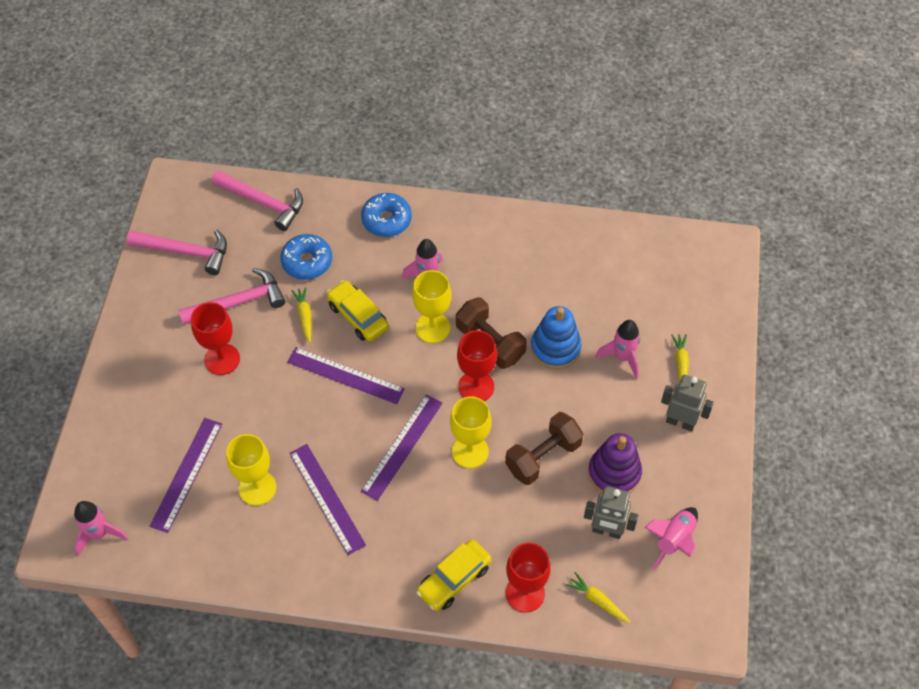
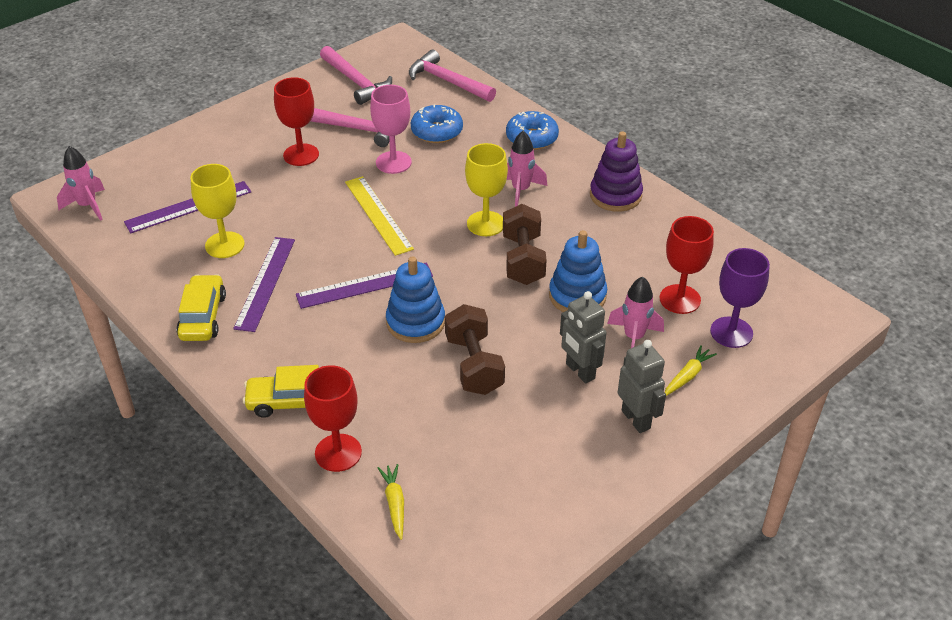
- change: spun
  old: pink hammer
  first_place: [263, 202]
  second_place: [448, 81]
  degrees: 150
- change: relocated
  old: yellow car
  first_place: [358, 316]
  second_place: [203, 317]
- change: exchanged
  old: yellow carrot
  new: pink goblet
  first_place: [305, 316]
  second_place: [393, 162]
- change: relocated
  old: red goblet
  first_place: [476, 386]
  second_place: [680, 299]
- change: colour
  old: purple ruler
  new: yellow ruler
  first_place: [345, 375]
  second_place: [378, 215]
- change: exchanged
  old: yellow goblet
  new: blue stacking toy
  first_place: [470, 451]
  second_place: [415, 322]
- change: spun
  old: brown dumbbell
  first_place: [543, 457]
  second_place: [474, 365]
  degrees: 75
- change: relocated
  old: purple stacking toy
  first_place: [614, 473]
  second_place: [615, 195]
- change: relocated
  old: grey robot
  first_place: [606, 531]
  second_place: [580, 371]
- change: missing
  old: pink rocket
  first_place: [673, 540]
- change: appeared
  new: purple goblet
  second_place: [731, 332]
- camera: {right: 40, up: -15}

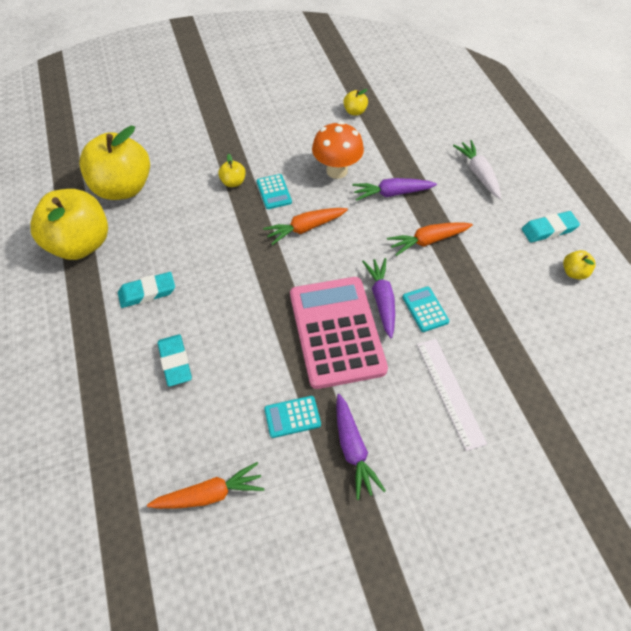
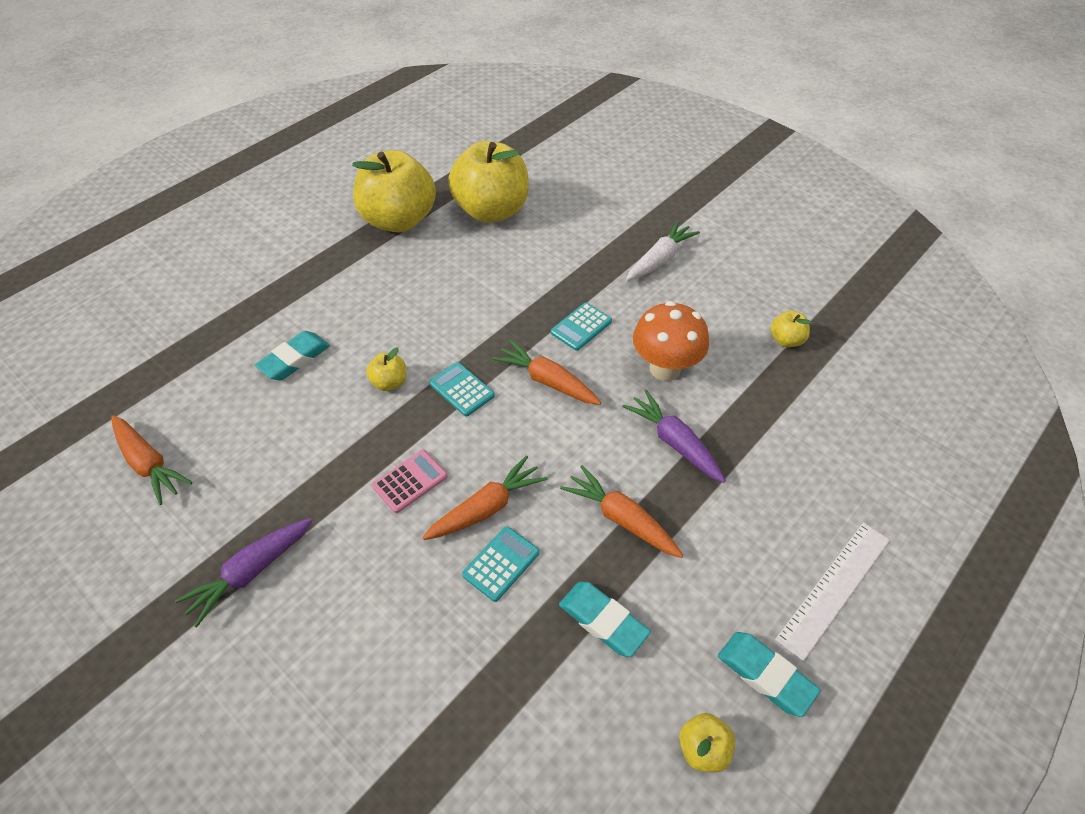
- change: relocated
  old: white carrot
  first_place: [478, 174]
  second_place: [660, 259]
- change: relocated
  old: yellow apple
  first_place: [233, 182]
  second_place: [389, 383]
- change: colour
  old: purple carrot
  new: orange carrot
  first_place: [382, 300]
  second_place: [487, 508]
- change: relocated
  old: turquoise eraser
  first_place: [147, 292]
  second_place: [603, 621]
- change: size
  old: pink calculator
  first_place: [336, 332]
  second_place: [410, 481]
  factor: 0.41
- change: relocated
  old: white ruler
  first_place: [450, 392]
  second_place: [834, 588]
- change: relocated
  old: turquoise calculator
  first_place: [292, 417]
  second_place: [461, 389]
- camera: {right: 60, up: -5}

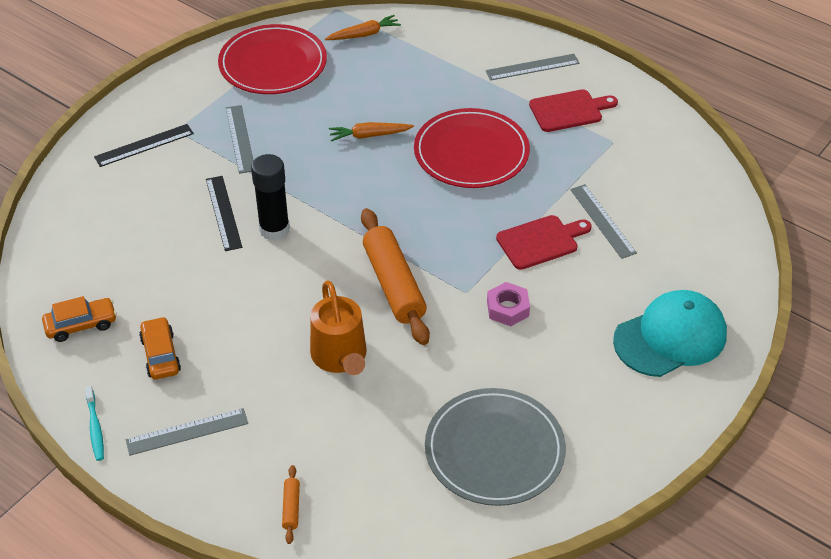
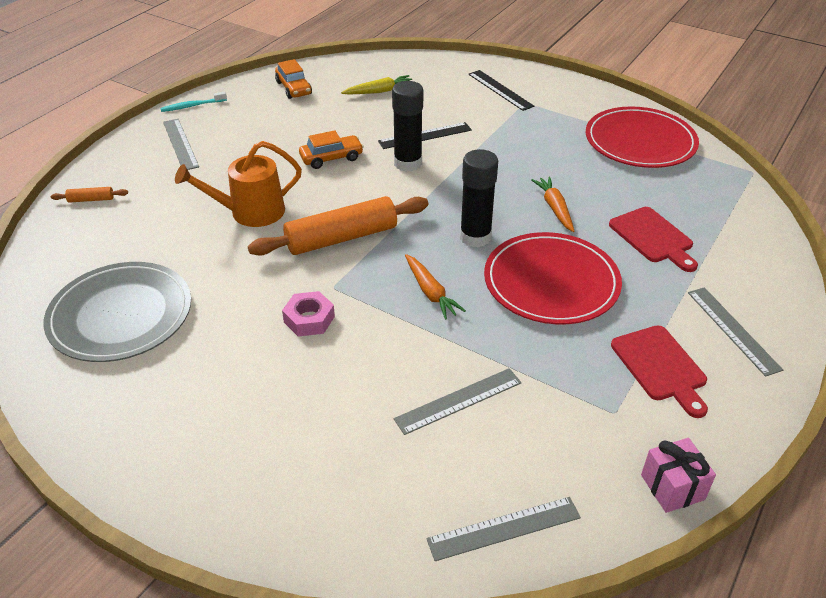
- change: relocated
  old: orange carrot
  first_place: [364, 34]
  second_place: [430, 292]
- change: relocated
  old: grey ruler
  first_place: [240, 139]
  second_place: [504, 528]
- change: relocated
  old: red cutting board
  first_place: [540, 241]
  second_place: [653, 237]
- change: missing
  old: turquoise cap
  first_place: [670, 337]
- change: relocated
  old: orange car
  first_place: [160, 355]
  second_place: [331, 158]
- change: appeared
  new: yellow carrot
  second_place: [379, 91]
- change: appeared
  new: black glue stick
  second_place: [475, 237]
- change: appeared
  new: pink gift
  second_place: [672, 487]
- camera: {right: 85, up: -5}

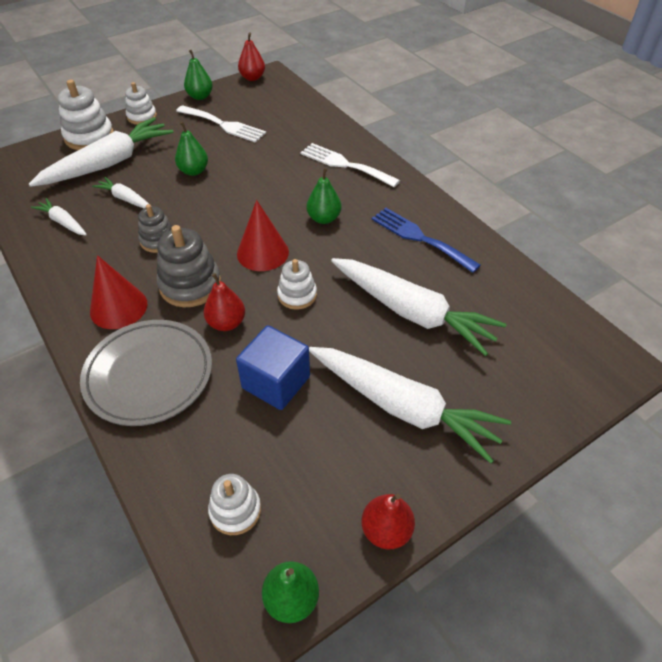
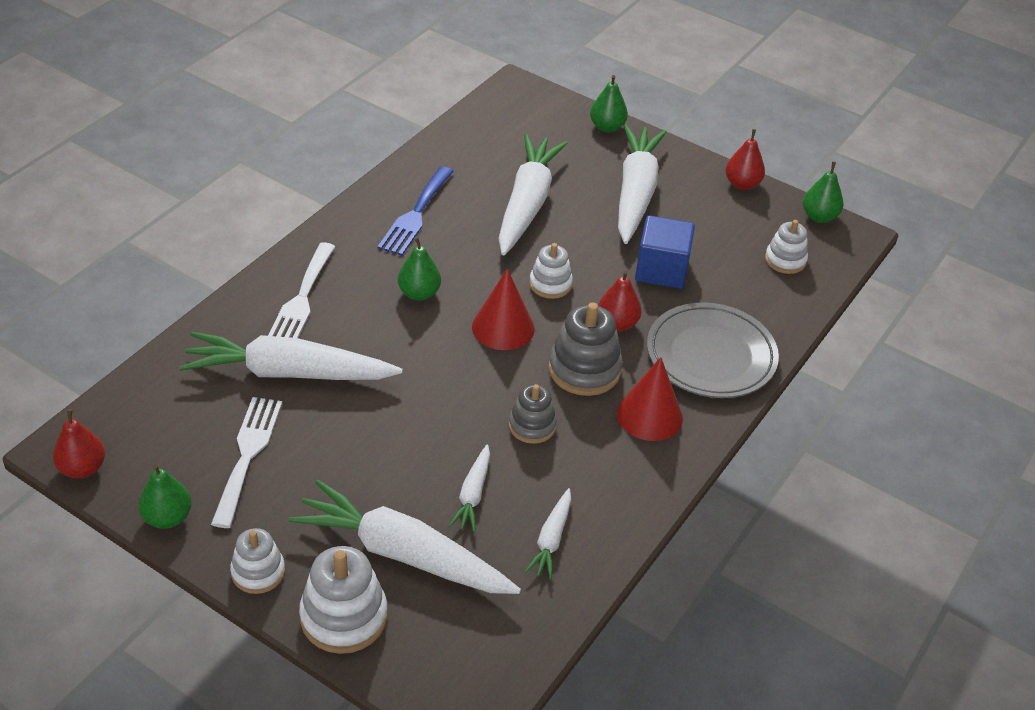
- change: relocated
  old: green pear
  first_place: [194, 171]
  second_place: [607, 127]
- change: appeared
  new: white carrot
  second_place: [288, 373]
- camera: {right: -115, up: -5}

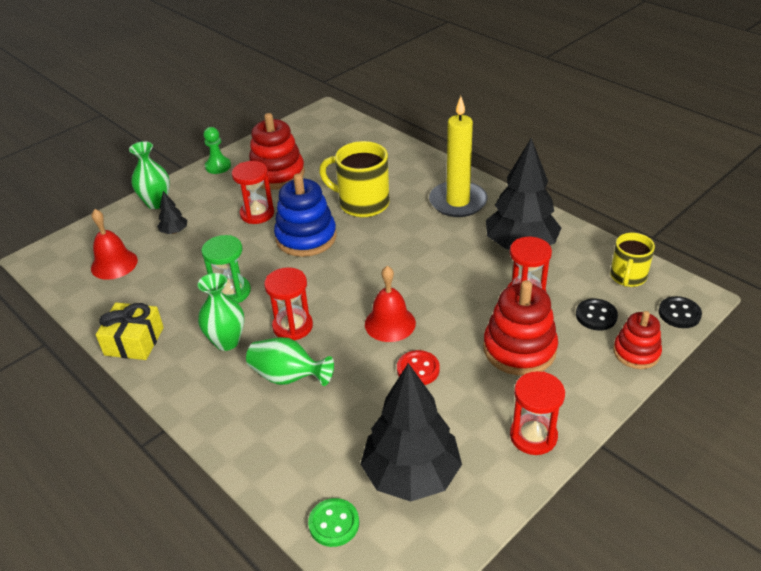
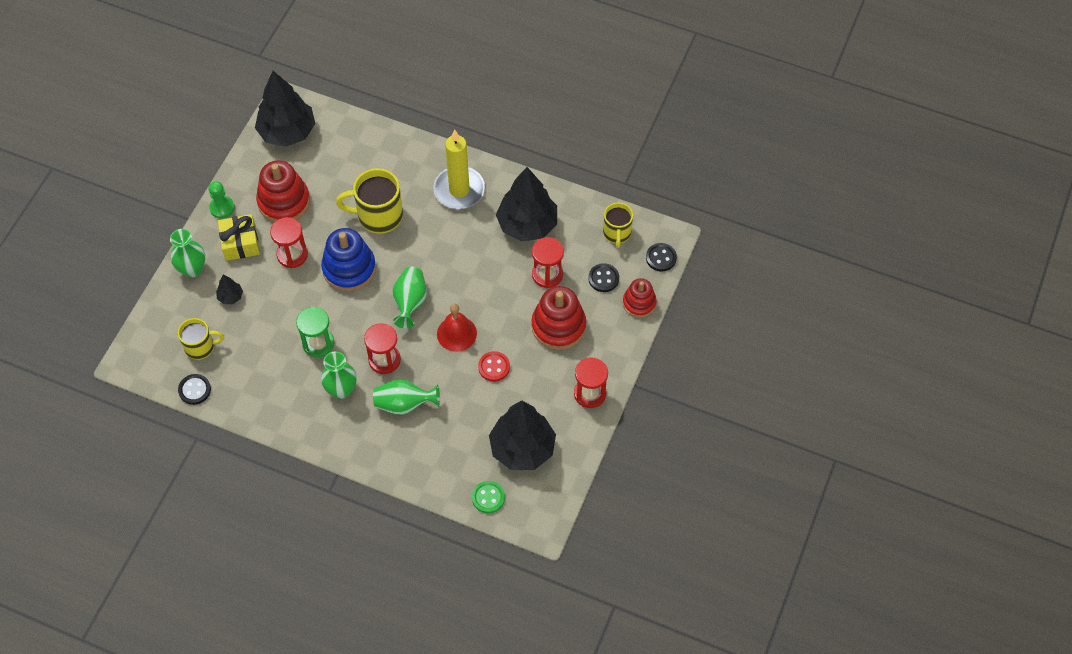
- change: exchanged
  old: red bell
  new: yellow mug
  first_place: [114, 264]
  second_place: [201, 347]
- change: relocated
  old: yellow gift
  first_place: [134, 341]
  second_place: [240, 243]
- change: appeared
  new: black tree
  second_place: [287, 132]
- change: appeared
  new: green vase
  second_place: [410, 302]
- change: appeared
  new: black button
  second_place: [194, 390]
- camera: {right: -25, up: 20}

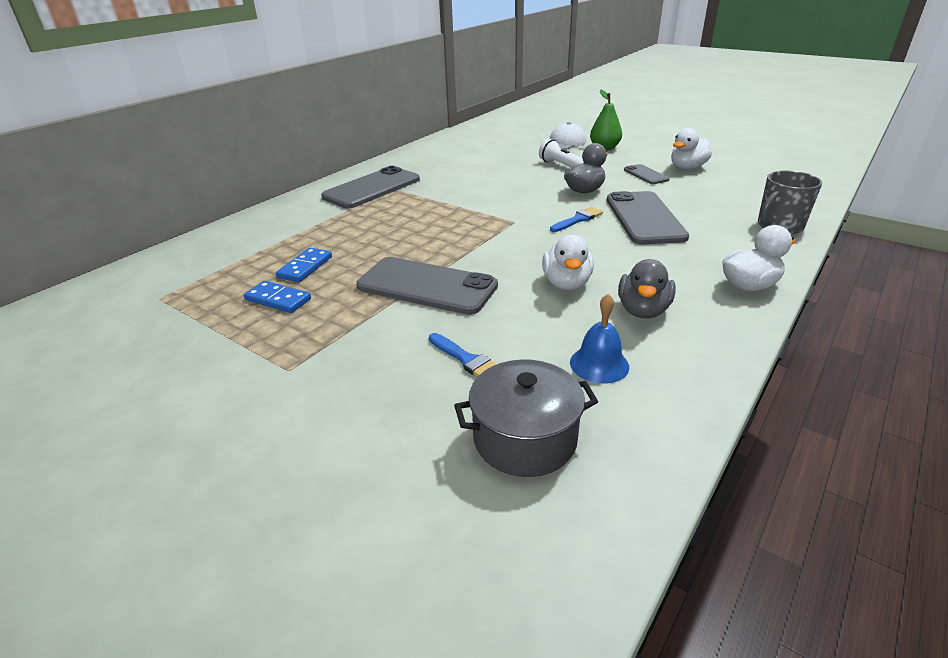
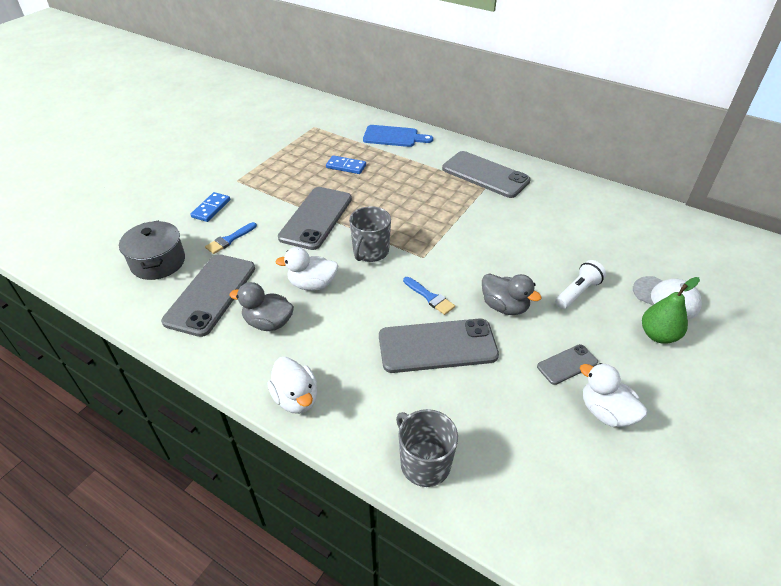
- change: relocated
  old: blue domino
  first_place: [278, 299]
  second_place: [211, 208]
- change: exchanged
  old: blue bell
  new: grey phone
  first_place: [599, 364]
  second_place: [211, 294]
- change: appeared
  new: blue cutting board
  second_place: [393, 137]
- change: appeared
  new: grey mug
  second_place: [370, 252]
- camera: {right: 85, up: 10}

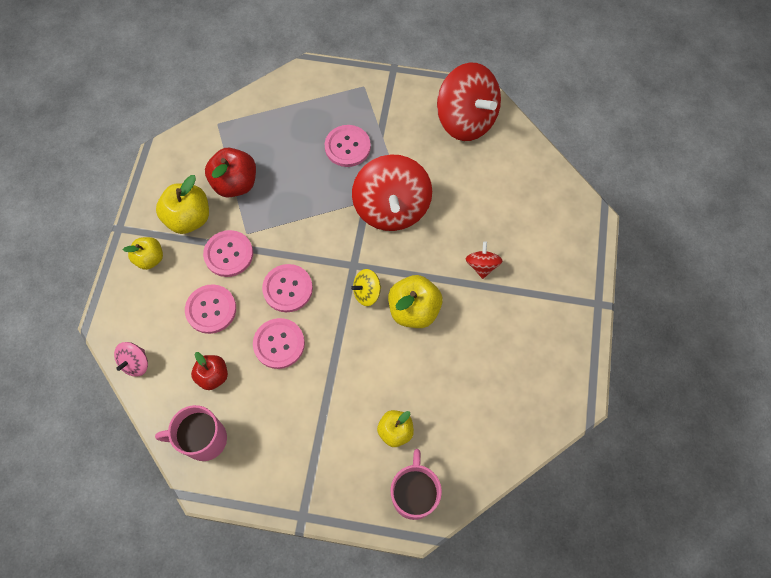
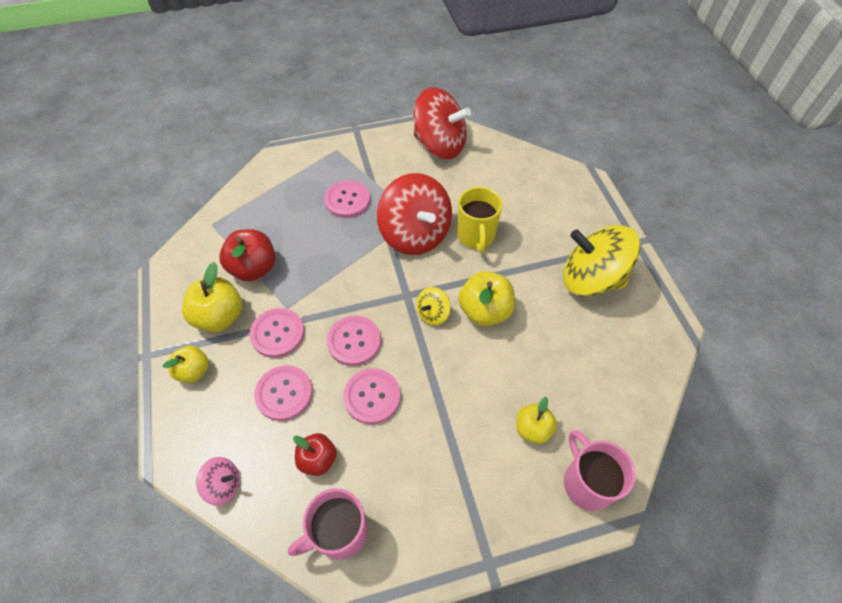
- change: missing
  old: red spinning top
  first_place: [482, 265]
- change: spun
  old: pink spinning top
  first_place: [135, 363]
  second_place: [224, 485]
  degrees: -90
- change: appeared
  new: yellow mug
  second_place: [476, 236]
- change: appeared
  new: yellow spinning top
  second_place: [591, 279]
- camera: {right: -25, up: -10}

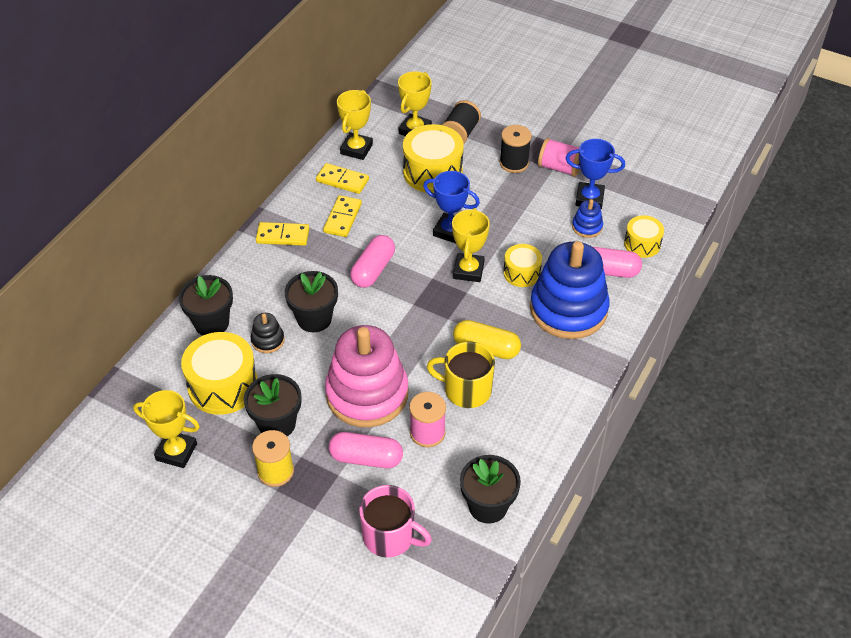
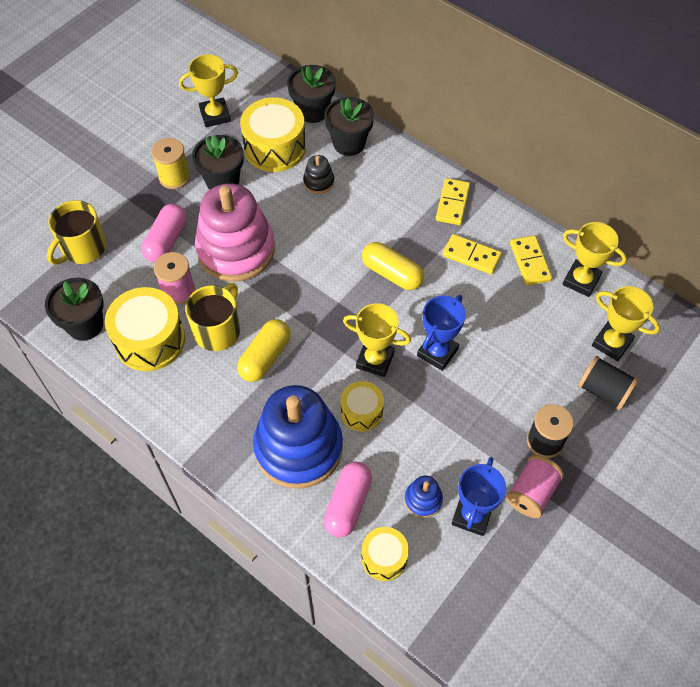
- change: relocated
  old: yellow drum
  first_place: [432, 172]
  second_place: [150, 340]
- change: spun
  old: yellow domino
  first_place: [342, 180]
  second_place: [530, 262]
  degrees: -45
- change: colour
  old: pink capsule
  new: yellow capsule
  first_place: [373, 270]
  second_place: [392, 273]
- change: relocated
  old: black flower pot
  first_place: [314, 319]
  second_place: [312, 111]
- change: spun
  old: yellow trophy
  first_place: [176, 452]
  second_place: [215, 115]
  degrees: 45
- change: colour
  old: pink mug
  new: yellow mug
  first_place: [390, 536]
  second_place: [83, 248]
- camera: {right: 100, up: 10}

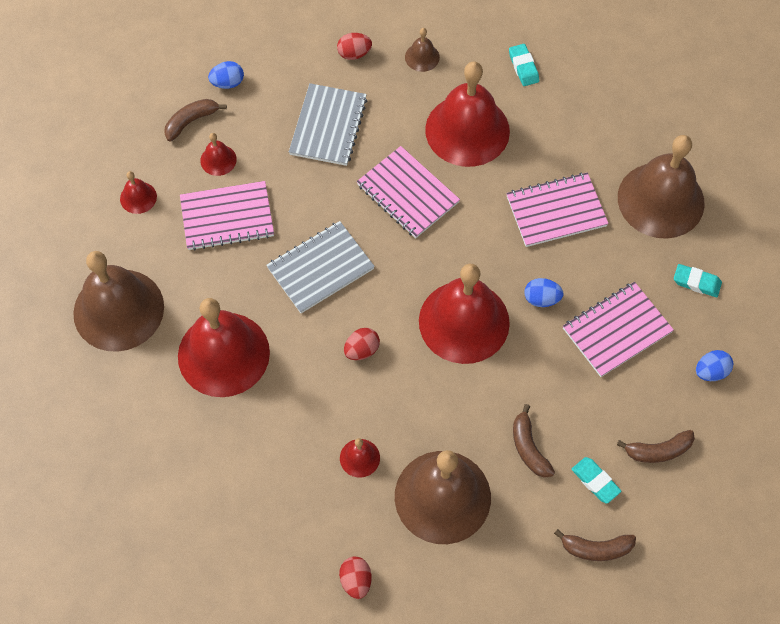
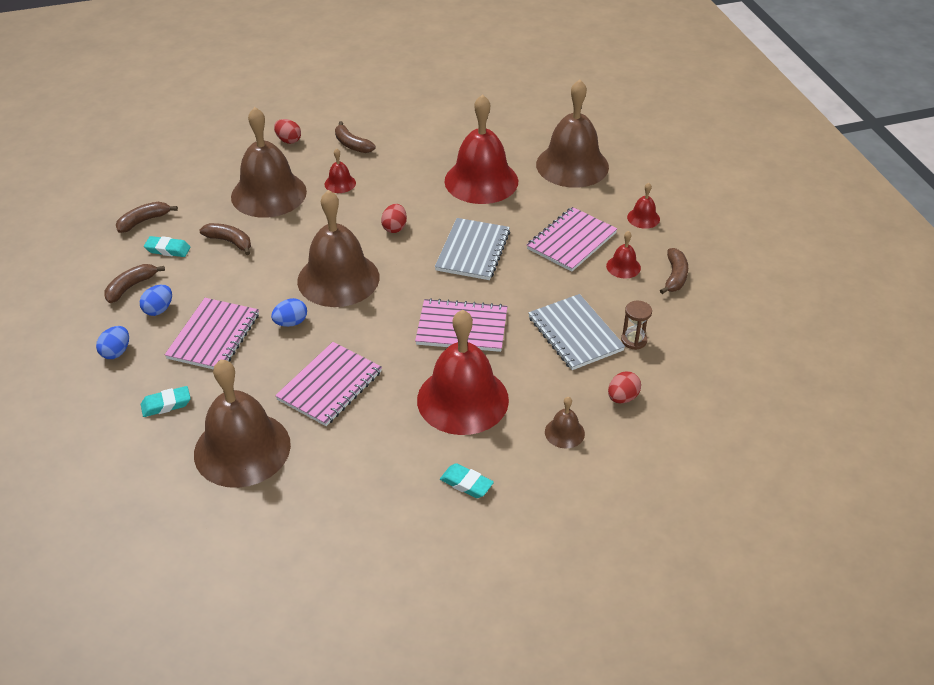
- change: relocated
  old: blue egg
  first_place: [228, 83]
  second_place: [159, 309]
- change: colour
  old: red bell
  new: brown bell
  first_place: [464, 321]
  second_place: [338, 279]
- change: appeared
  new: brown banana
  second_place: [352, 144]
- change: appeared
  new: brown hourglass
  second_place: [633, 340]
- camera: {right: 140, up: -20}

